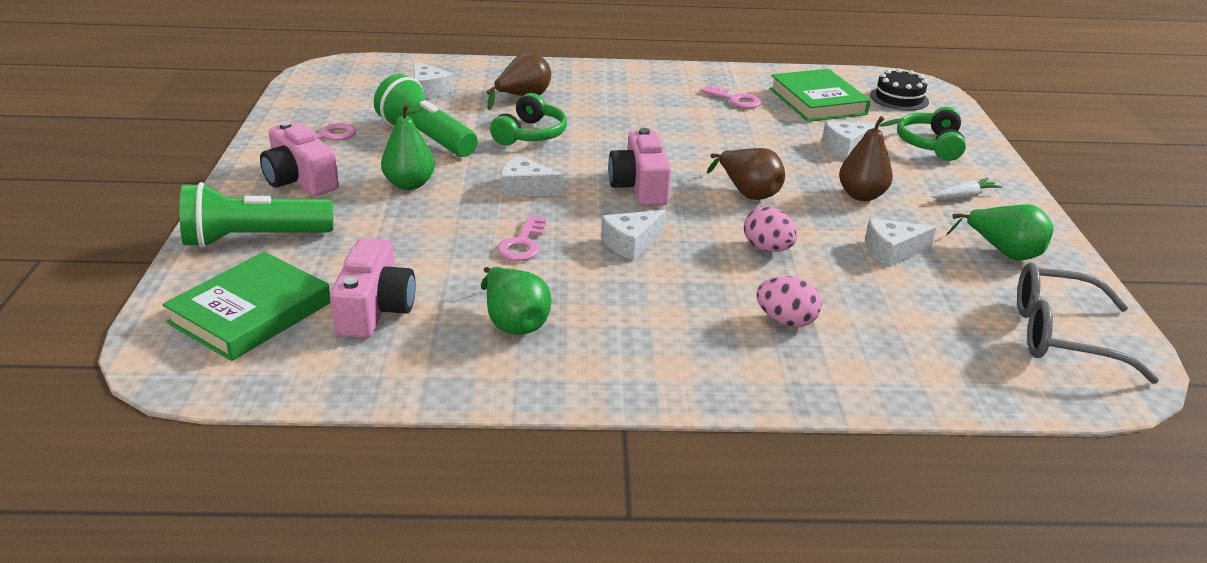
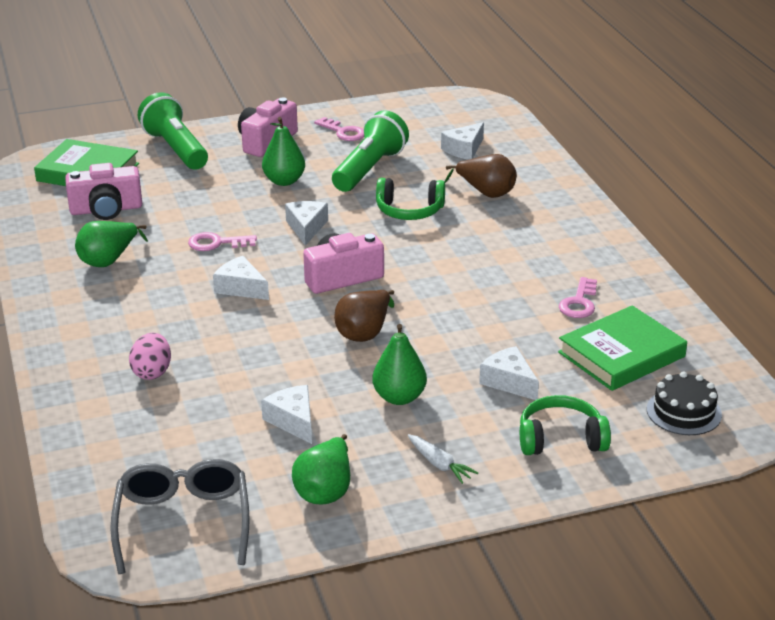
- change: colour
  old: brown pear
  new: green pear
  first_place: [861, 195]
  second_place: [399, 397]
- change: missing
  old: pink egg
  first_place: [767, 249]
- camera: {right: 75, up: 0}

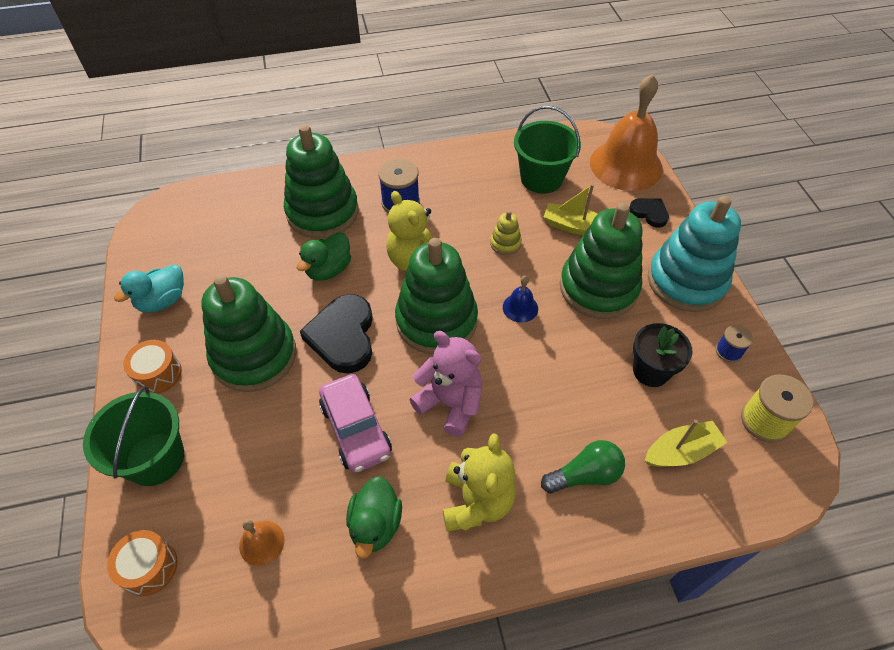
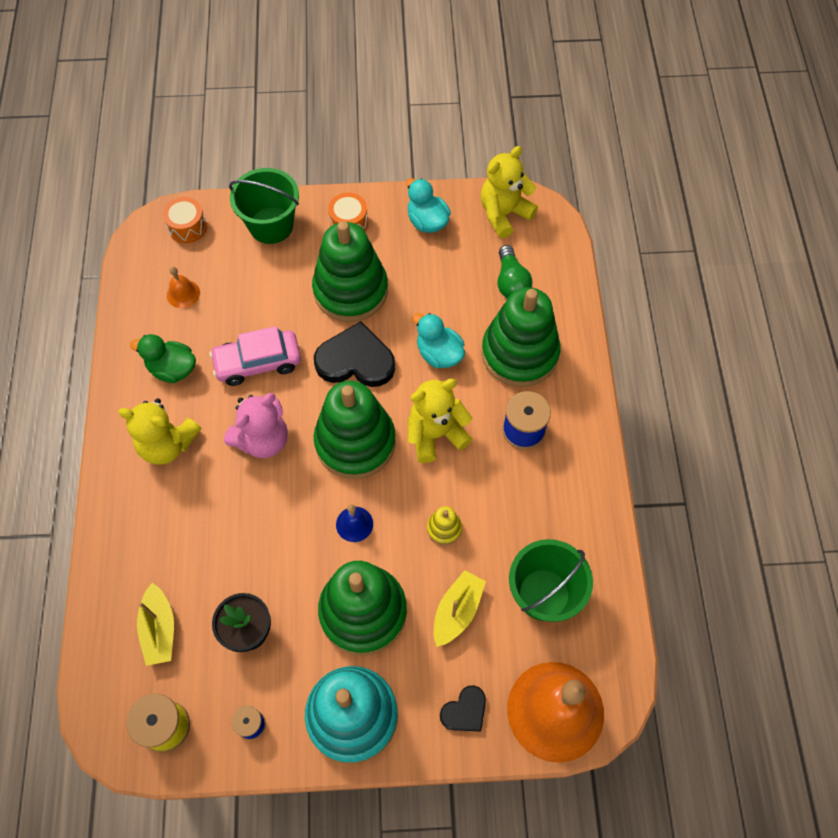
- change: colour
  old: green duck
  new: turquoise duck
  first_place: [328, 269]
  second_place: [439, 354]
- change: relocated
  old: green light bulb
  first_place: [585, 475]
  second_place: [511, 282]
- change: appeared
  new: yellow teddy bear
  second_place: [504, 214]
- camera: {right: 100, up: 10}

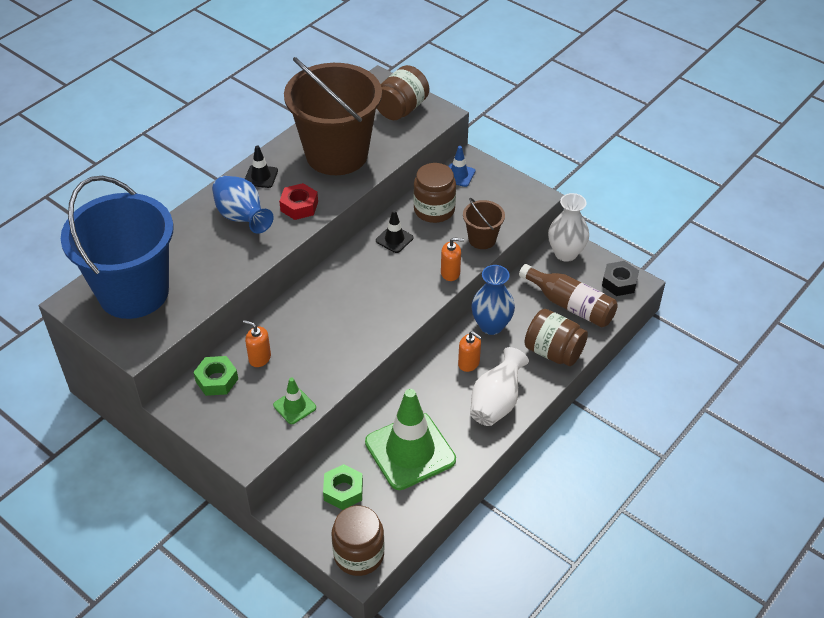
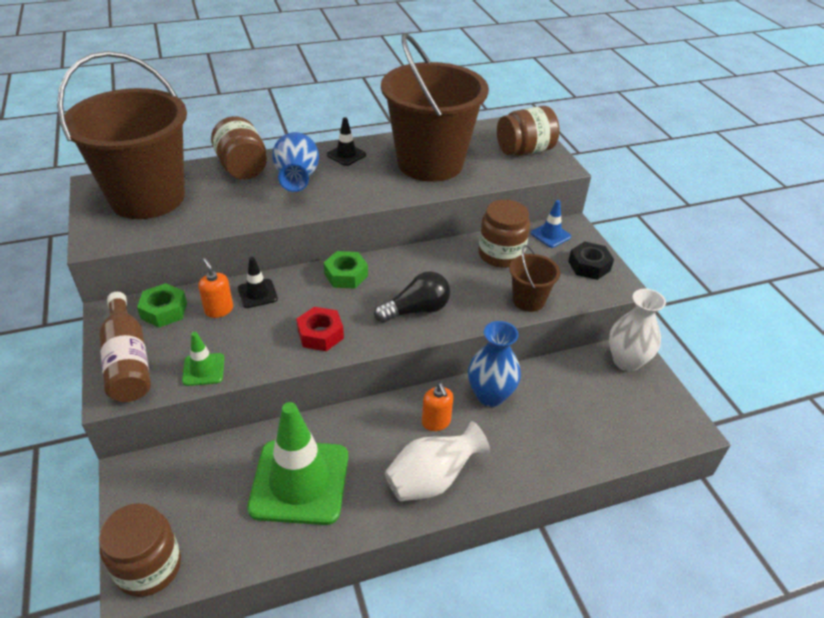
- change: colour
  old: blue bucket
  new: brown bucket
  first_place: [133, 292]
  second_place: [147, 197]
- change: relocated
  old: red nut
  first_place: [299, 206]
  second_place: [320, 334]
- change: relocated
  old: black traffic cone
  first_place: [394, 239]
  second_place: [257, 294]
- change: missing
  old: orange soap dispenser
  first_place: [450, 273]
- change: relocated
  old: black nut
  first_place: [619, 282]
  second_place: [589, 266]
- change: relocated
  old: brown bottle
  first_place: [570, 305]
  second_place: [128, 361]
- change: relocated
  old: brown jar
  first_place: [553, 352]
  second_place: [242, 168]
- change: relocated
  old: green nut
  first_place: [343, 491]
  second_place: [346, 275]
- change: appeared
  new: black light bulb
  second_place: [416, 310]
- camera: {right: 30, up: -5}

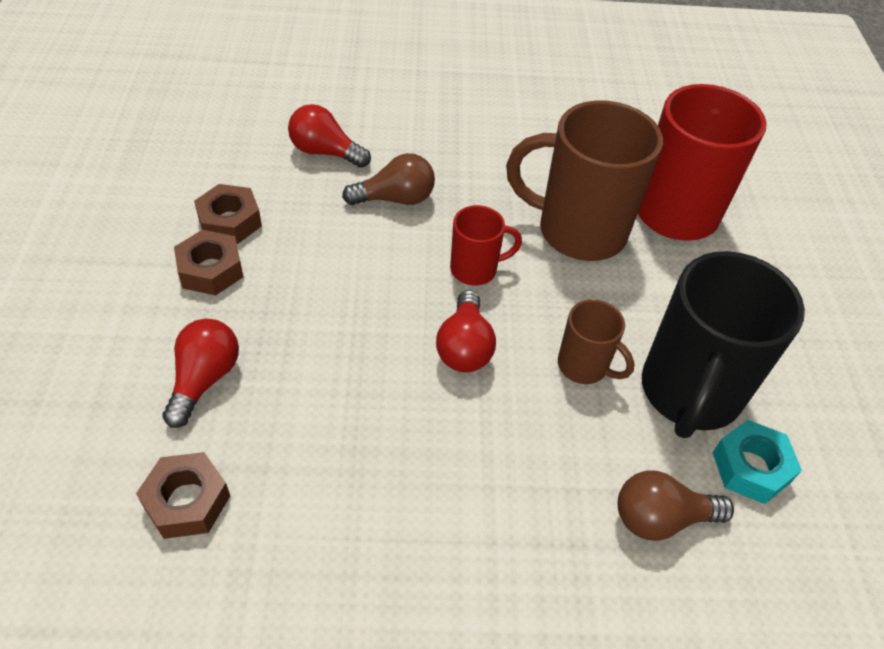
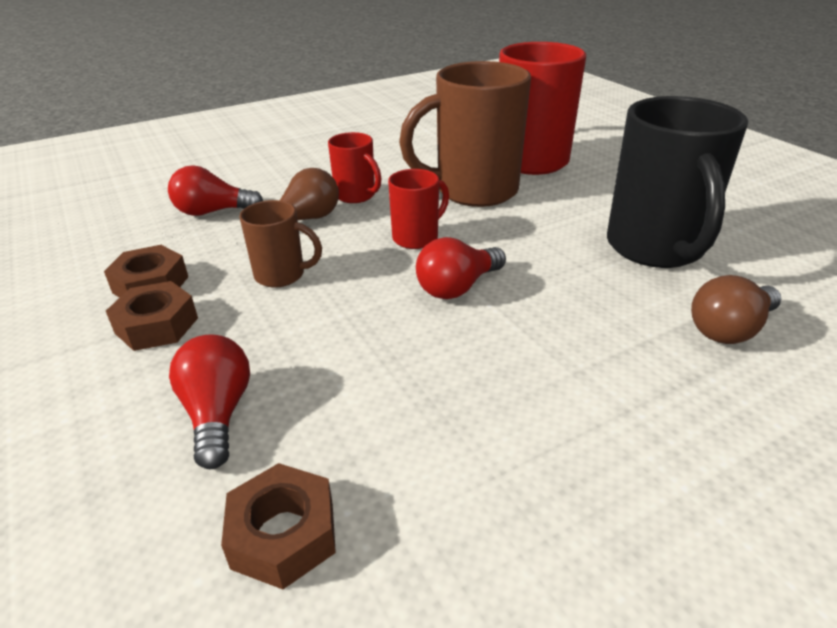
- change: spun
  old: red light bulb
  first_place: [464, 347]
  second_place: [457, 287]
  degrees: 75
- change: relocated
  old: brown mug
  first_place: [584, 366]
  second_place: [281, 275]
- change: missing
  old: turquoise nut
  first_place: [751, 467]
- change: appeared
  new: red mug
  second_place: [356, 196]
- camera: {right: -25, up: -15}

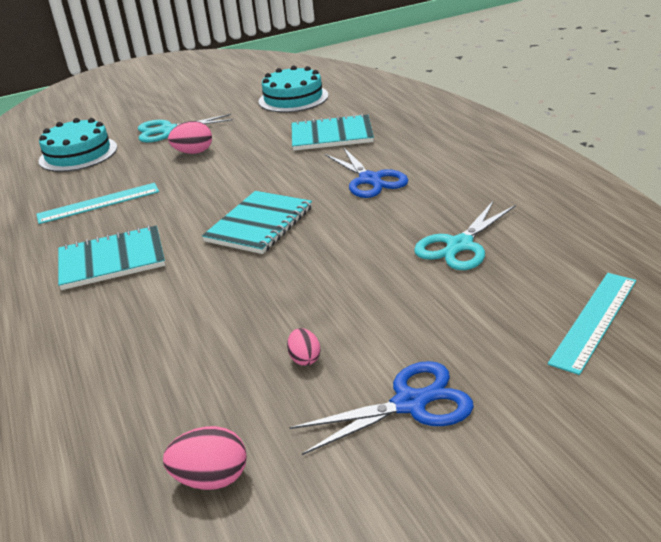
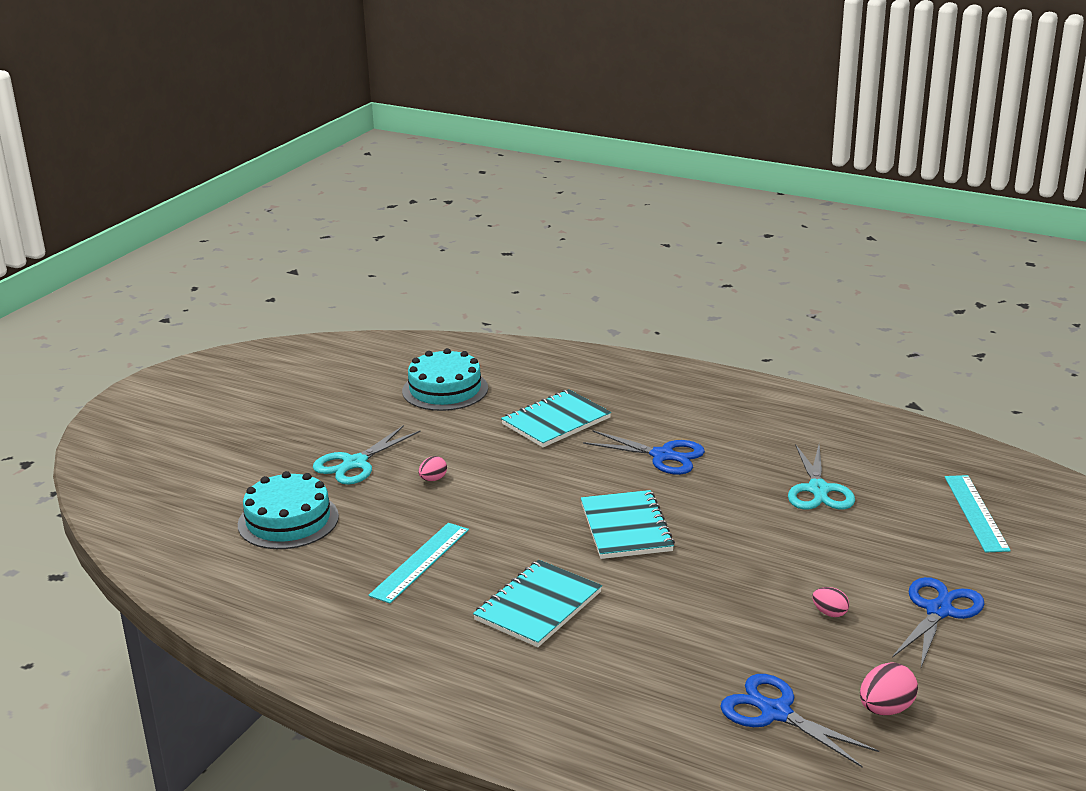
- change: size
  old: pink egg
  first_place: [193, 152]
  second_place: [433, 479]
  factor: 0.63
- change: appeared
  new: blue scissors
  second_place: [776, 713]
- camera: {right: -40, up: -5}

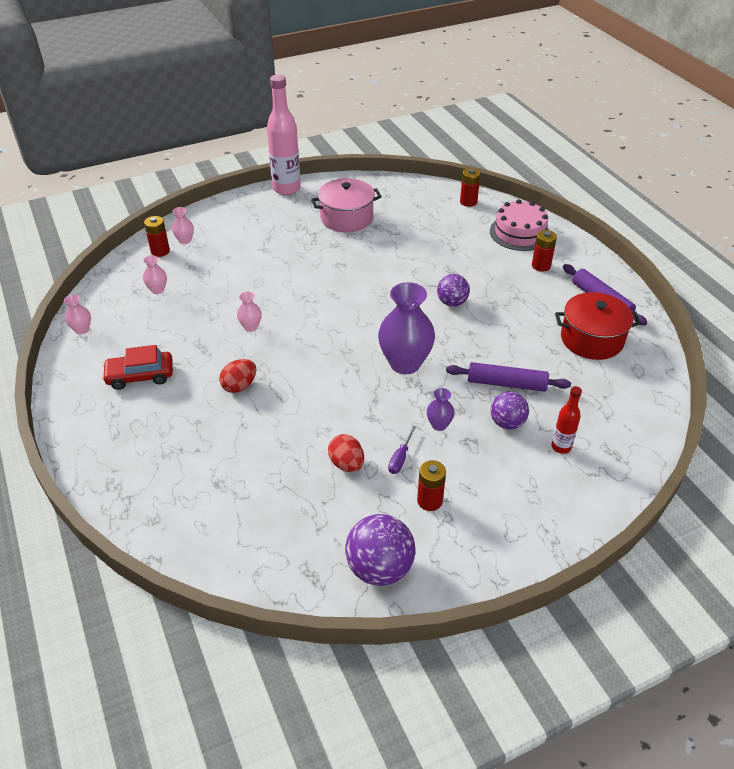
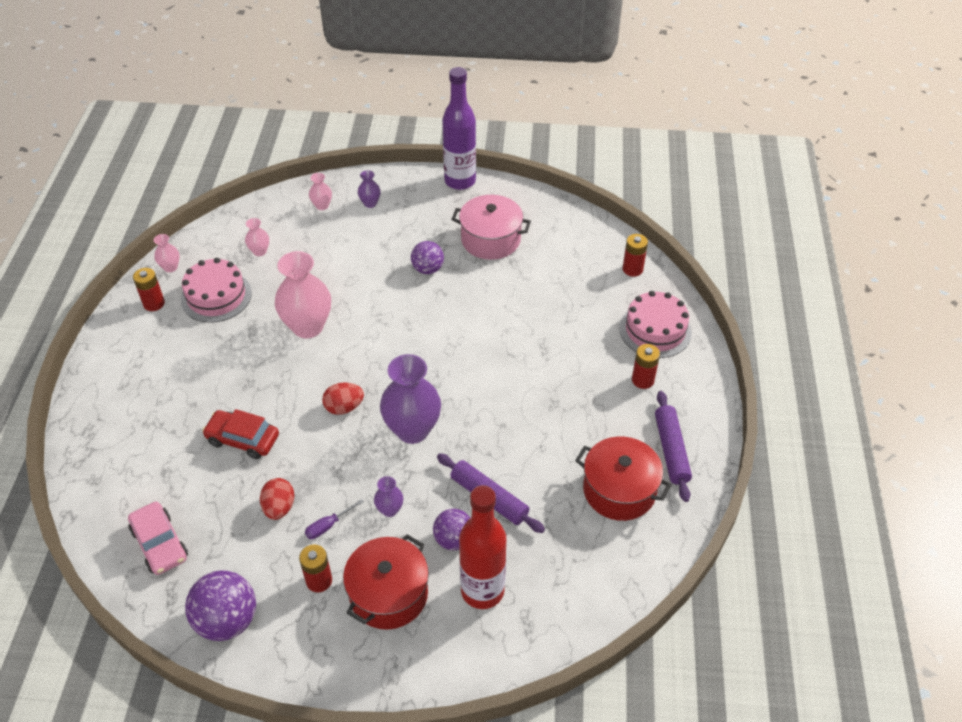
- change: colour
  old: pink bottle
  new: purple bottle
  first_place: [286, 189]
  second_place: [460, 181]
- change: relocated
  old: red battery
  first_place: [160, 251]
  second_place: [154, 303]
- change: relocated
  old: purple ball
  first_place: [452, 302]
  second_place: [428, 269]
- change: size
  old: pink vase
  first_place: [251, 327]
  second_place: [308, 327]
  factor: 2.16
- change: relocated
  old: red car
  first_place: [140, 376]
  second_place: [243, 439]
- change: relocated
  old: red egg
  first_place: [239, 386]
  second_place: [344, 407]
- change: size
  old: red bottle
  first_place: [561, 447]
  second_place: [482, 591]
  factor: 1.98
- change: appeared
  new: purple vase
  second_place: [370, 203]
- change: appeared
  new: pink cake
  second_place: [216, 296]
- change: appeared
  new: pink car
  second_place: [160, 544]
- change: appeared
  new: red pot
  second_place: [388, 594]
- camera: {right: 30, up: 5}

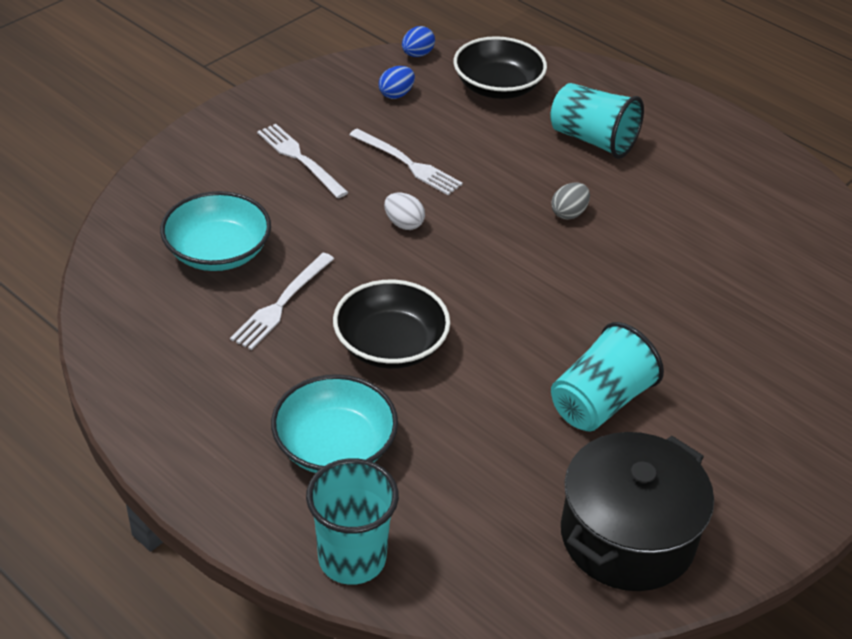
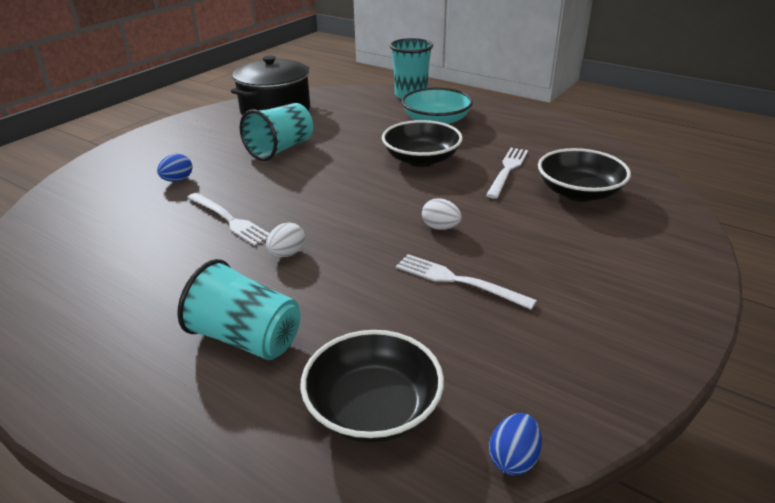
- change: relocated
  old: blue egg
  first_place: [396, 94]
  second_place: [177, 180]
- change: relocated
  old: white fork
  first_place: [300, 159]
  second_place: [229, 220]
- change: colour
  old: grey egg
  new: white egg
  first_place: [569, 213]
  second_place: [287, 254]
- change: colour
  old: turquoise bowl
  new: black bowl
  first_place: [218, 252]
  second_place: [579, 192]
- camera: {right: 175, up: -10}

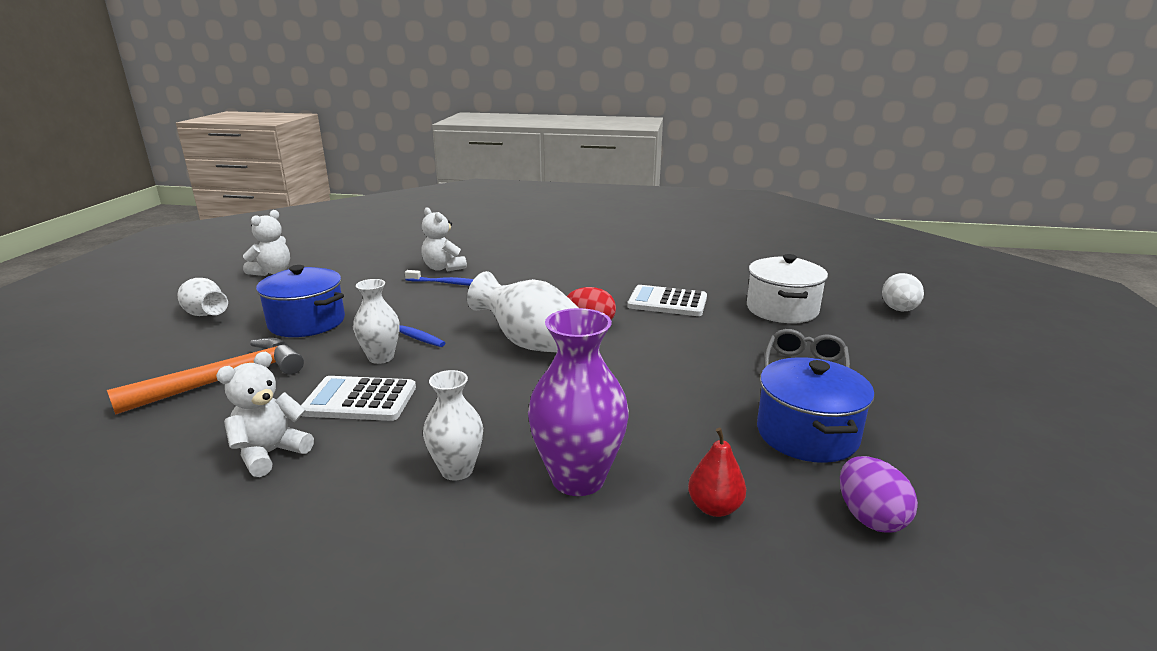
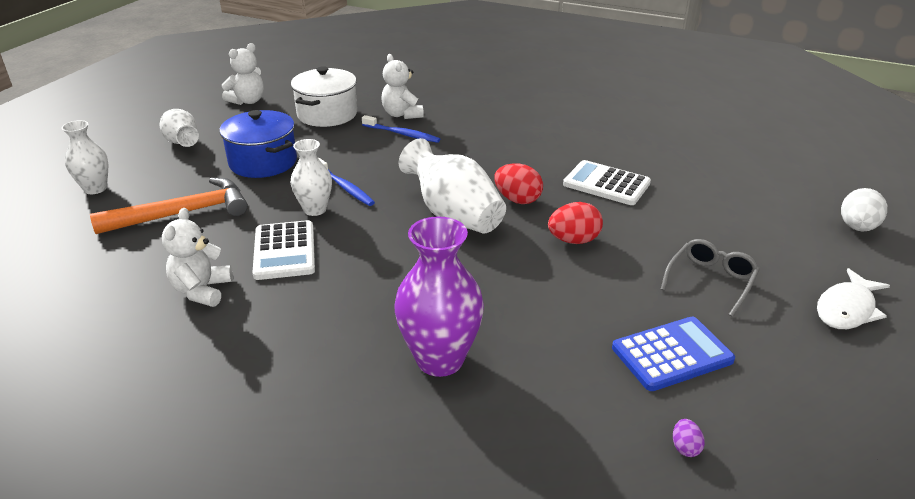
- change: relocated
  old: white pot
  first_place: [782, 309]
  second_place: [327, 114]
- change: spun
  old: white teddy bear
  first_place: [270, 453]
  second_place: [202, 290]
  degrees: -45
- change: exchanged
  old: blue pot
  new: blue calculator
  first_place: [807, 434]
  second_place: [672, 354]
- change: relocated
  old: white vase
  first_place: [457, 470]
  second_place: [95, 188]
- change: spun
  old: white calculator
  first_place: [359, 400]
  second_place: [284, 251]
  degrees: -120
- change: missing
  old: red pear
  first_place: [714, 507]
- change: size
  old: purple egg
  first_place: [870, 517]
  second_place: [685, 447]
  factor: 0.51
- change: appeared
  new: red egg
  second_place: [573, 240]
- change: appeared
  new: white fish
  second_place: [847, 309]
- camera: {right: 15, up: 10}

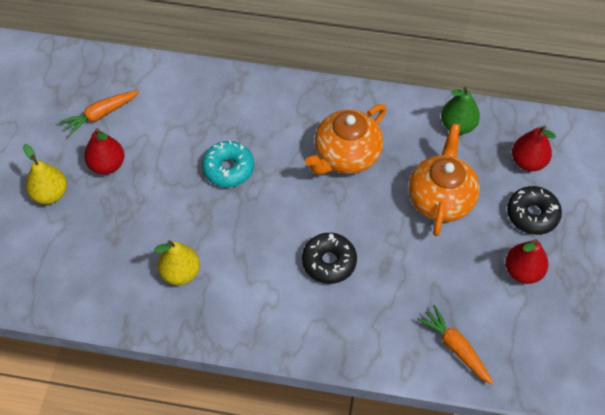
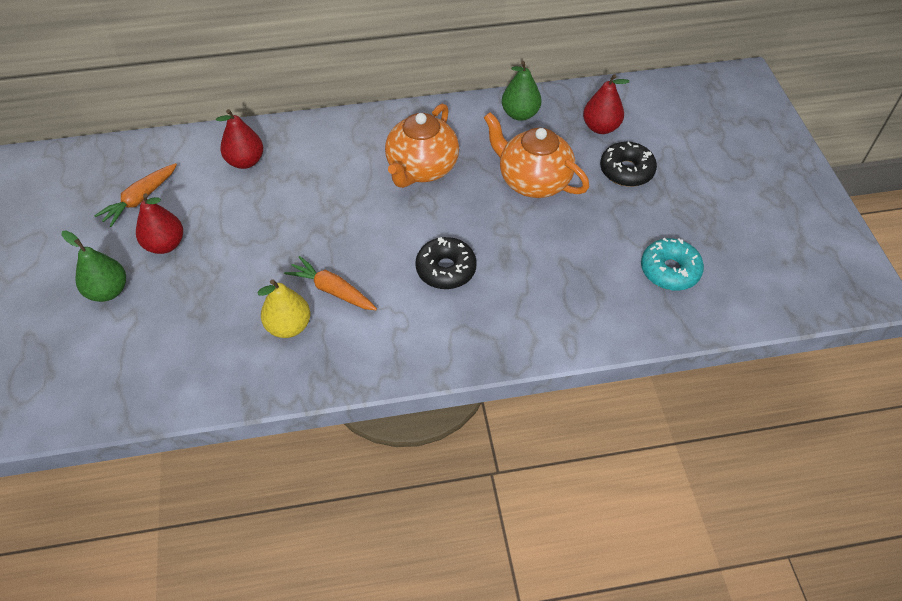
- change: spun
  old: orange teapot
  first_place: [440, 199]
  second_place: [533, 181]
  degrees: -45
- change: relocated
  old: turquoise donut
  first_place: [228, 169]
  second_place: [669, 270]
- change: colour
  old: yellow pear
  new: green pear
  first_place: [50, 194]
  second_place: [108, 291]
- change: relocated
  old: red pear
  first_place: [523, 271]
  second_place: [245, 161]
- change: relocated
  old: orange carrot
  first_place: [455, 348]
  second_place: [332, 290]
- camera: {right: -20, up: -5}

